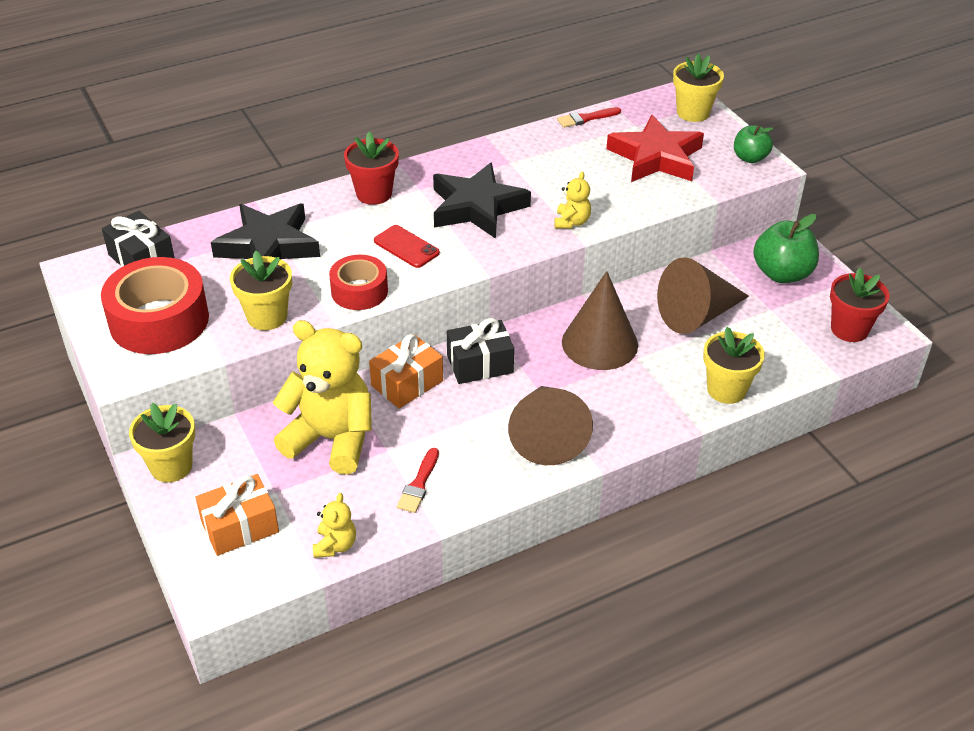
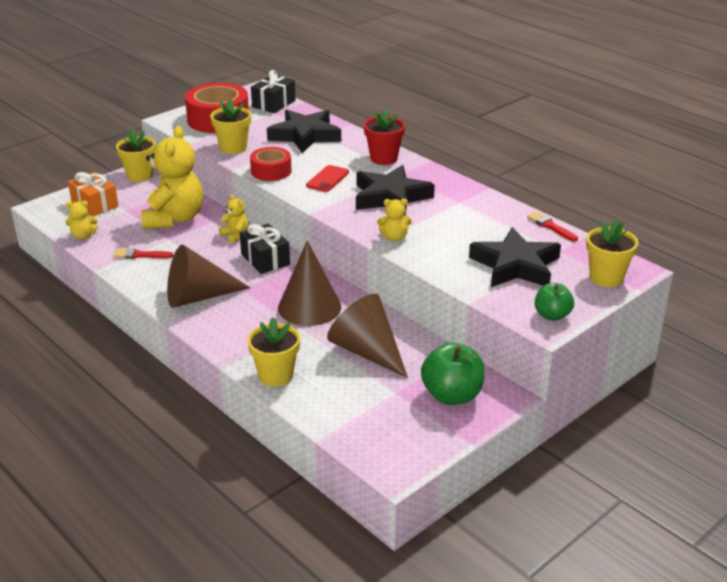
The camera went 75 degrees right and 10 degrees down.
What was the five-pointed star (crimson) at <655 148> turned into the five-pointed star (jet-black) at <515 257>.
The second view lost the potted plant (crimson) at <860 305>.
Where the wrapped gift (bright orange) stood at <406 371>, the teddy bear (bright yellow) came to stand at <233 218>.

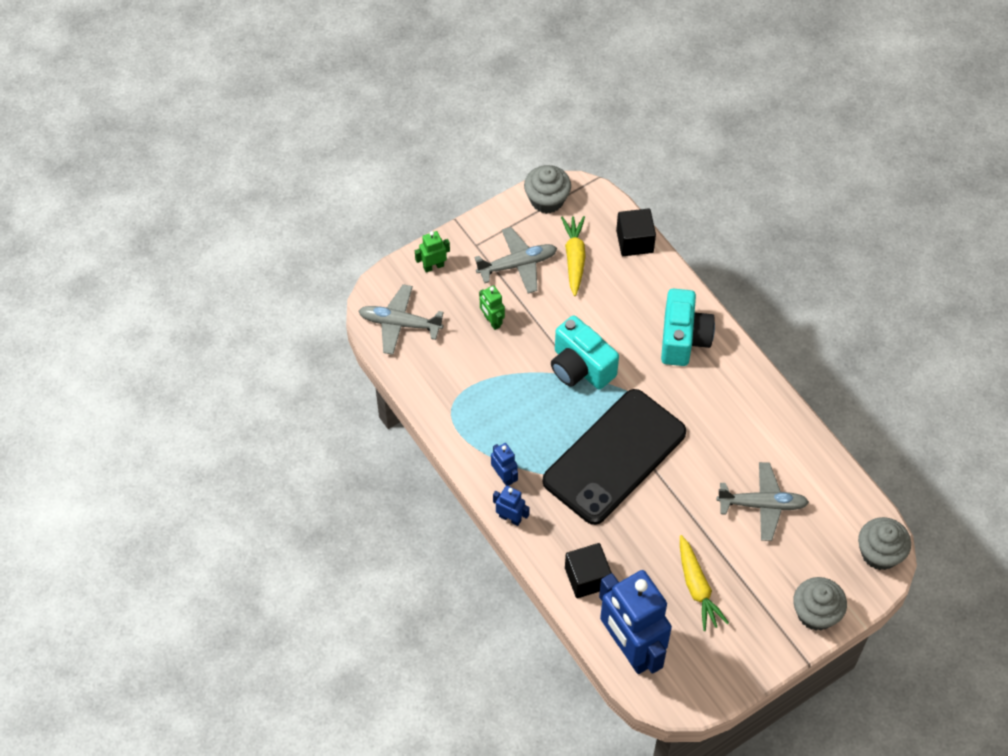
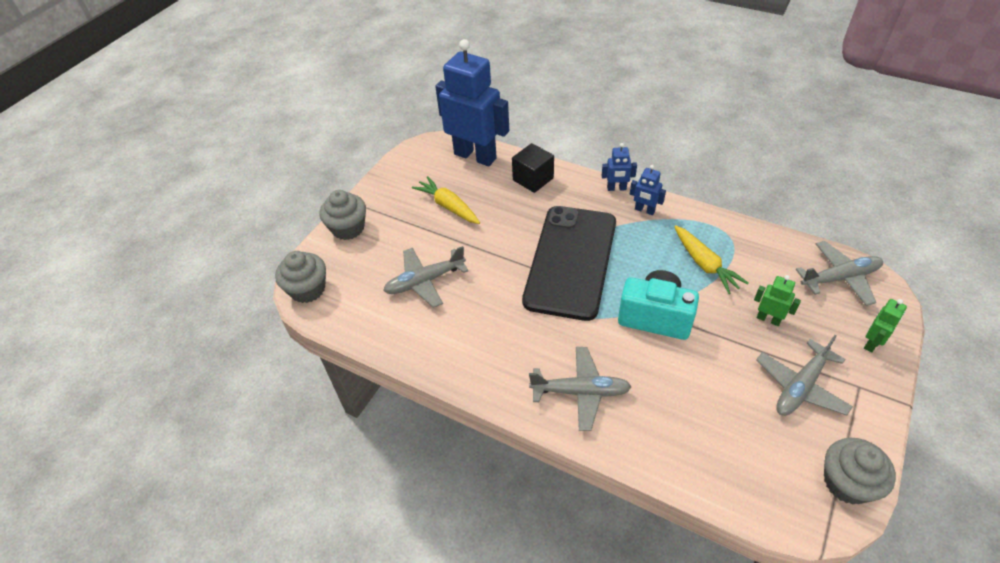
The camera went 155 degrees right and 10 degrees down.
The second view lost the cube (jet-black) at <636 232>.
The root vegetable (bright yellow) ended up elsewhere, having gone from <573 256> to <711 259>.
Where the compact camera (aqua) stood at <688 327>, the toy plane (grey) came to stand at <580 389>.

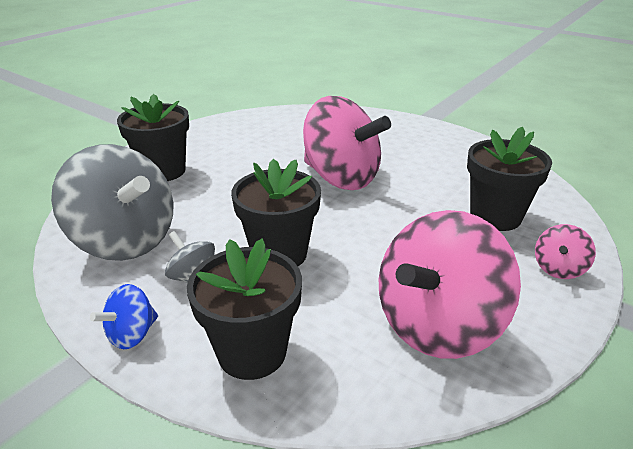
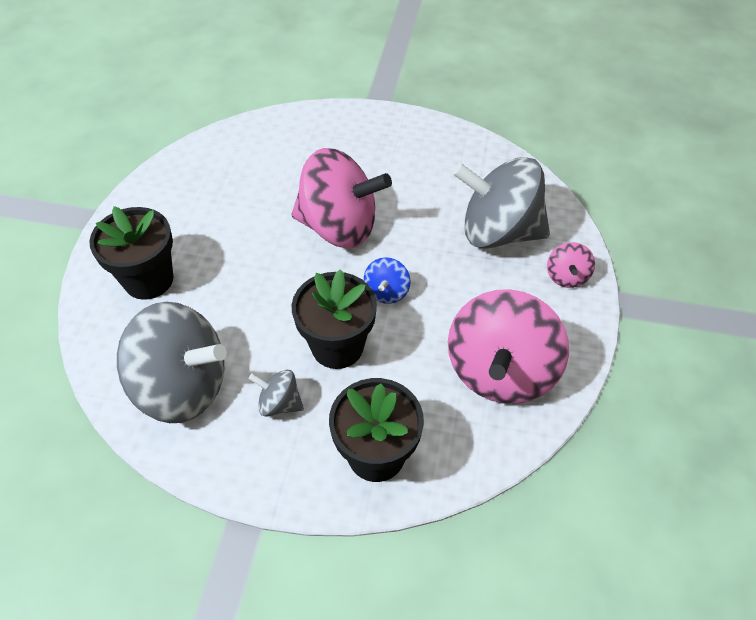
The camera went 25 degrees left and 20 degrees up.
Where the potted plant (jet-black) stood at <509 178>, the toy top (grey) came to stand at <501 203>.
The toy top (blue) ended up elsewhere, having gone from <124 316> to <387 280>.

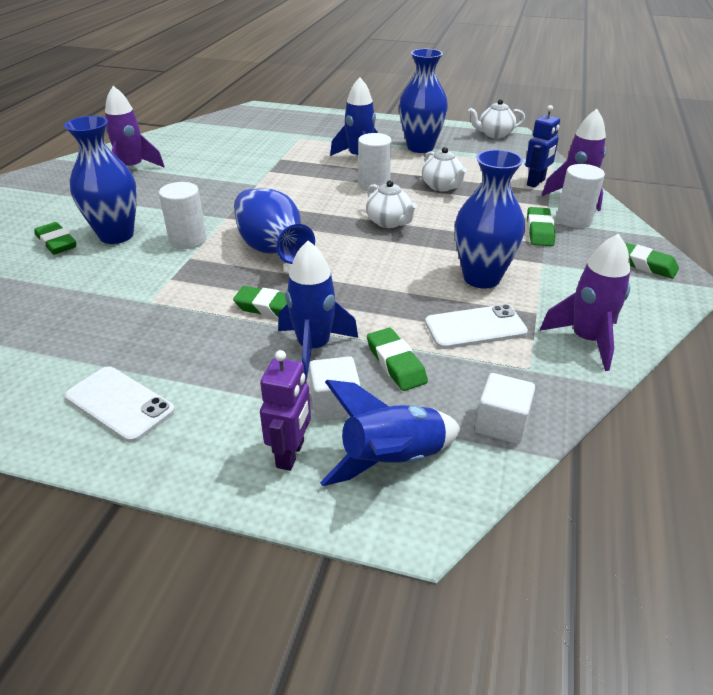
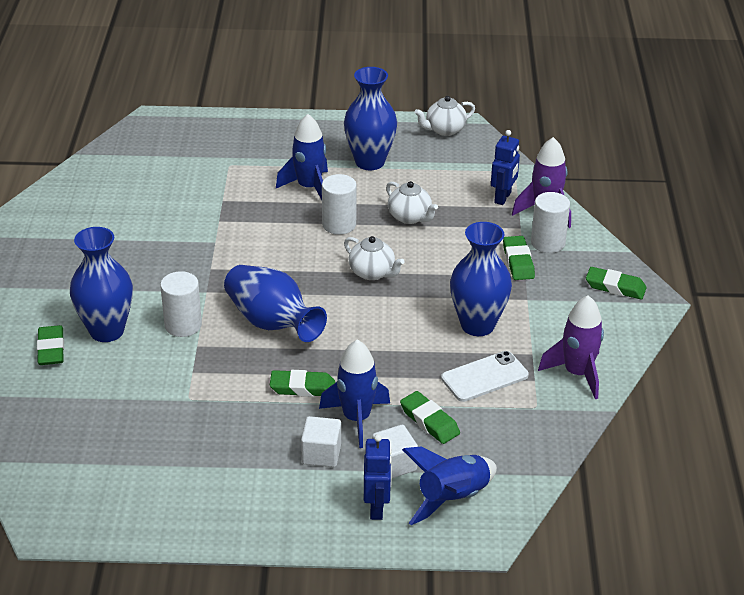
The camera went 15 degrees left and 0 degrees up.
The second view lost the toy rocket (violet) at <135 127>.
The pencil eraser (leaf-green) at <55 238> ended up facing another way, 45 degrees clockwise from before.
What was the robot figure (violet) at <285 410> turned into the robot figure (blue) at <378 477>.
The second view lost the mobile phone (white) at <120 404>.
The cube (white) ended up elsewhere, having gone from <505 408> to <321 441>.

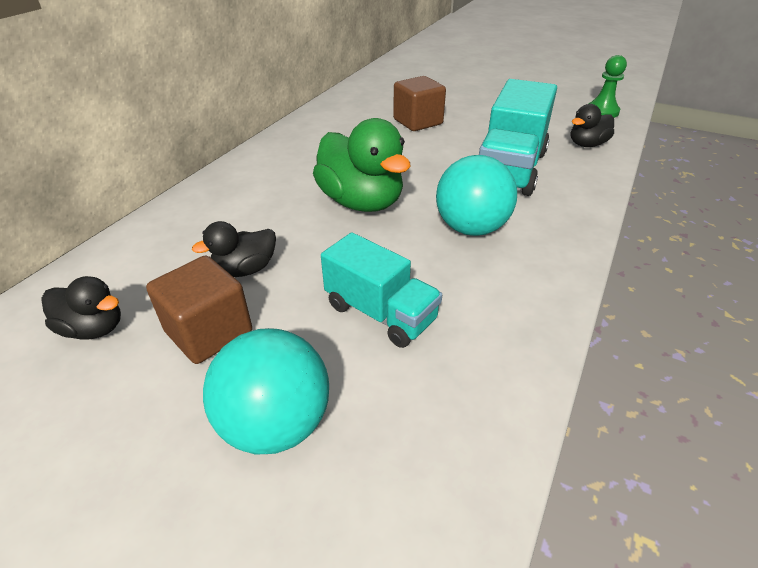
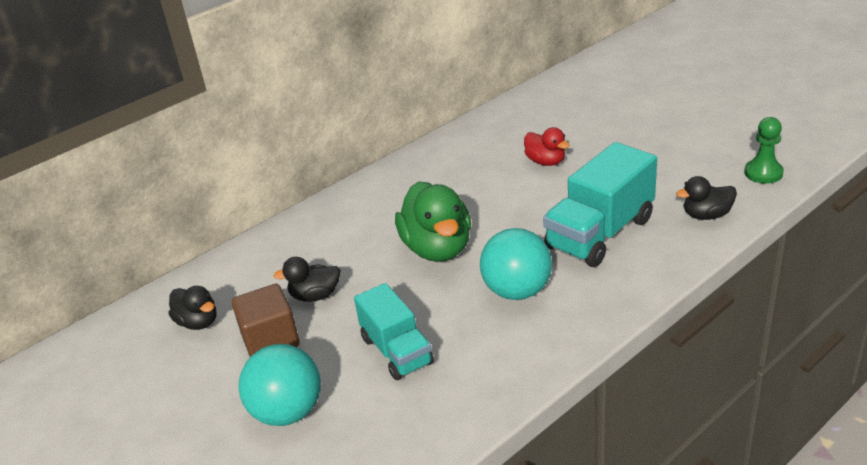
The camera went 25 degrees right and 5 degrees down.
Where the cube (russet) stood at <419 103>, the duck (crimson) came to stand at <547 146>.

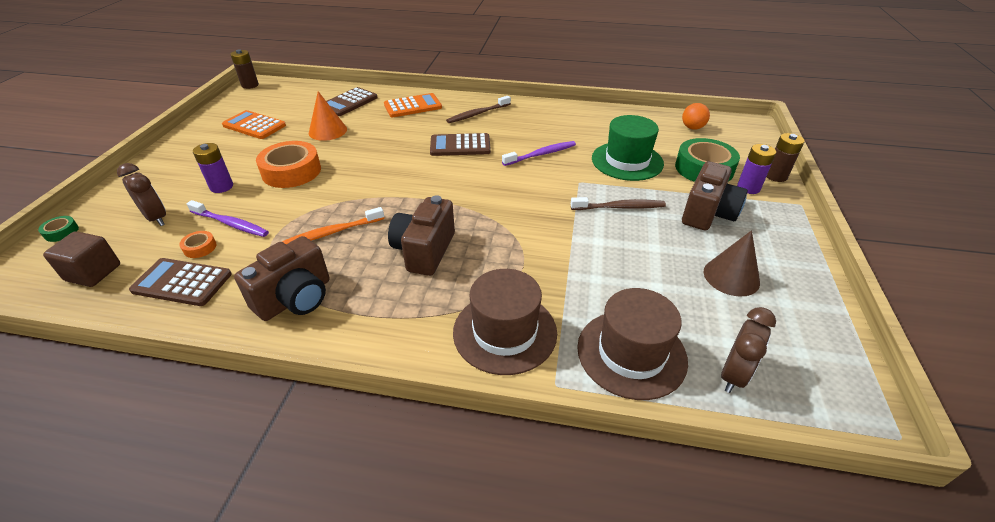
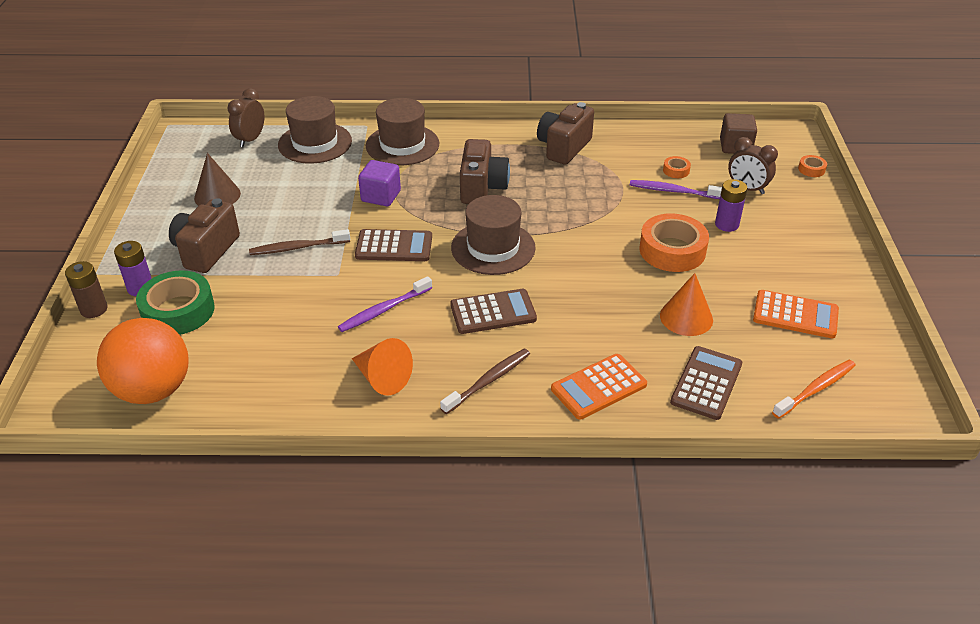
The camera went 170 degrees right and 0 degrees up.
The second view lost the power cell (russet) at <244 69>.
The size of the ball (bright orange) at <696 116> changed by a factor of 2.15.
The second view lost the hat (leaf-green) at <628 148>.
The dental brush (bright orange) ended up elsewhere, having gone from <333 225> to <814 389>.
What was the tape (leaf-green) at <58 229> turned into the tape (bright orange) at <812 166>.
The calculator (russet) ended up elsewhere, having gone from <180 282> to <393 245>.
The second view gained the cube (violet) at <379 183>.
The second view gained the hat (russet) at <493 235>.
The second view gained the cone (bright orange) at <382 367>.

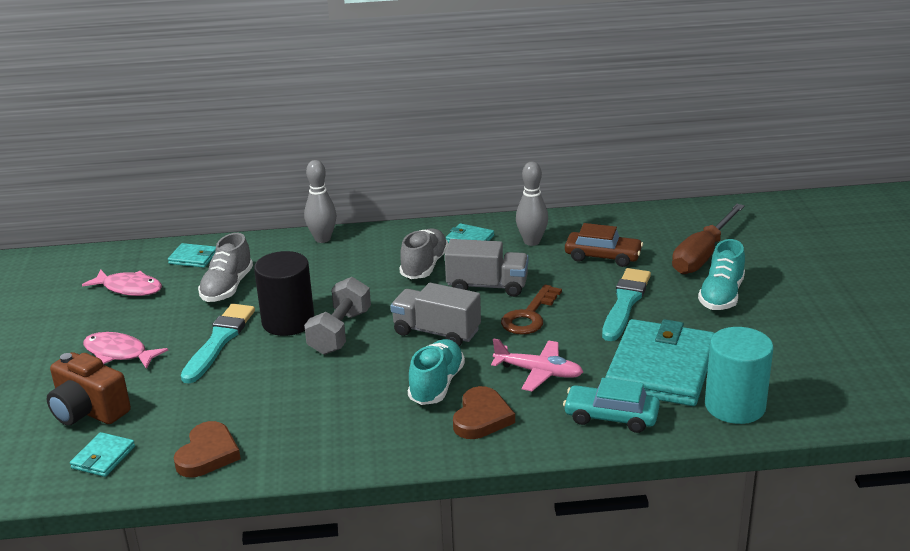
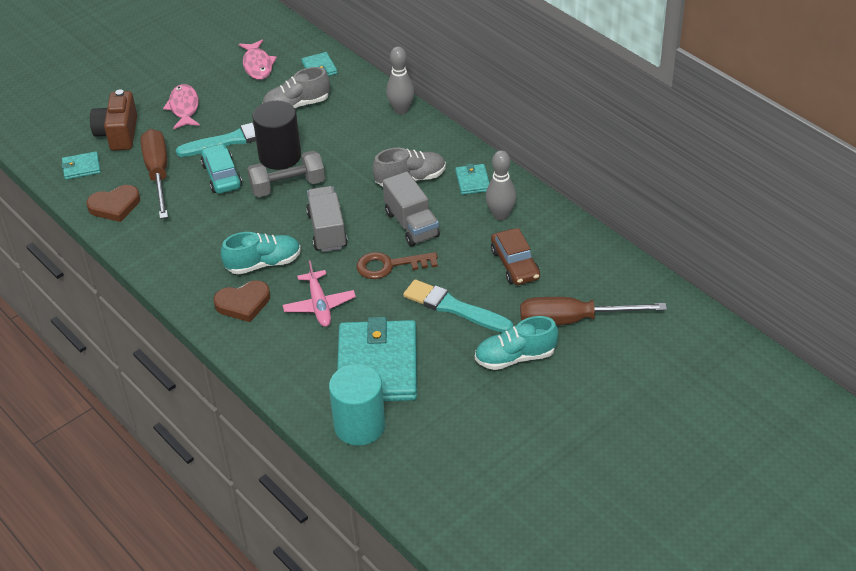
The camera went 55 degrees right and 15 degrees up.
The brush (aqua) at <626 304> ended up facing another way, 135 degrees counterclockwise from before.
The billfold (aqua) at <660 362> ended up facing another way, 75 degrees counterclockwise from before.
The toy car (aqua) ended up elsewhere, having gone from <611 405> to <221 168>.
The second view gained the flat screwdriver (russet) at <154 174>.

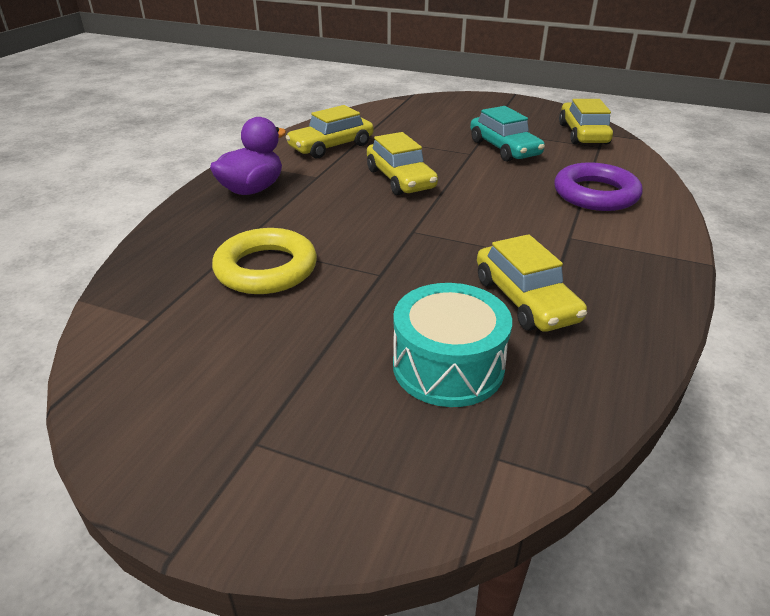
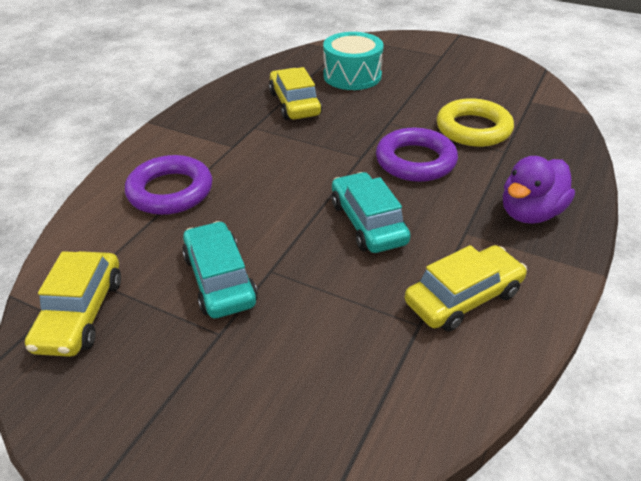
The camera went 175 degrees left and 5 degrees up.
What was the toy car (bright yellow) at <402 163> turned into the toy car (aqua) at <371 212>.
The second view gained the hoop (violet) at <417 155>.

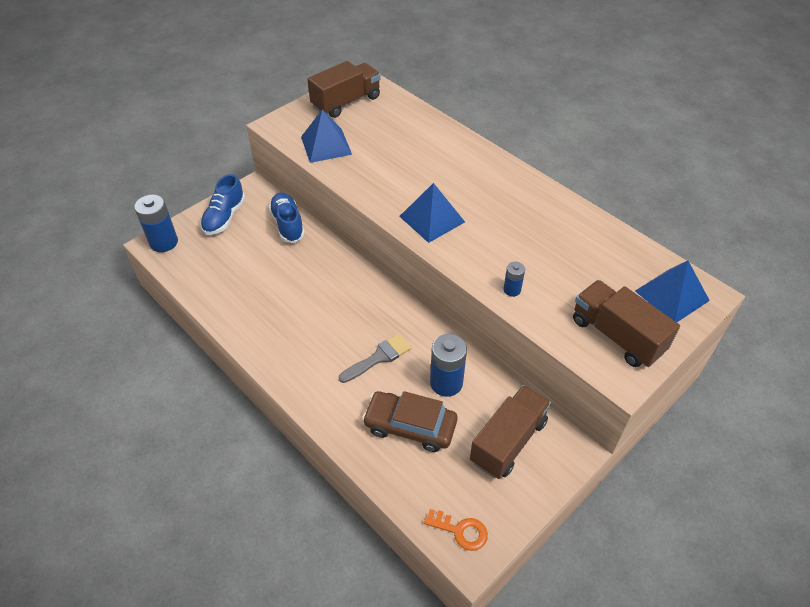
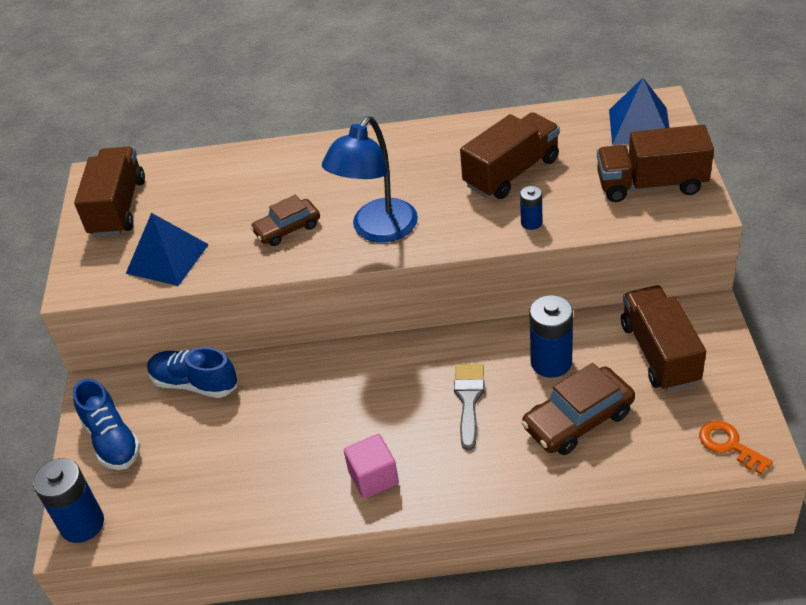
The camera went 45 degrees left and 5 degrees down.
Where the pyramid shape (blue) stood at <432 213>, the reading lamp (blue) came to stand at <370 179>.
The door key (bright orange) at <456 530> ended up facing another way, 105 degrees counterclockwise from before.
The second view gained the truck (russet) at <510 155>.
The second view gained the toy car (russet) at <285 220>.
The second view gained the cube (pink) at <371 466>.

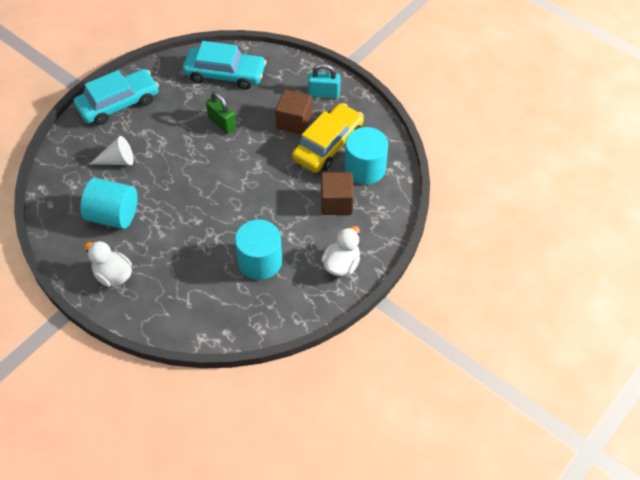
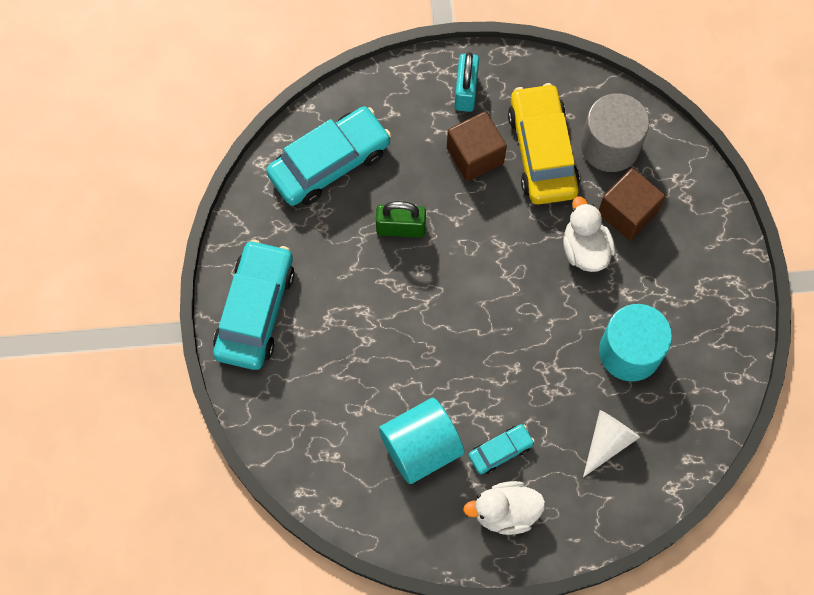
The camera went 45 degrees left and 15 degrees up.
The lock (aqua) at <324 81> ended up facing another way, 45 degrees counterclockwise from before.
What was the cylinder (aqua) at <366 156> turned into the cylinder (grey) at <615 132>.
The cone (white) ended up elsewhere, having gone from <112 150> to <611 443>.
The duck (white) ended up elsewhere, having gone from <340 251> to <589 234>.
The second view gained the toy car (aqua) at <502 449>.

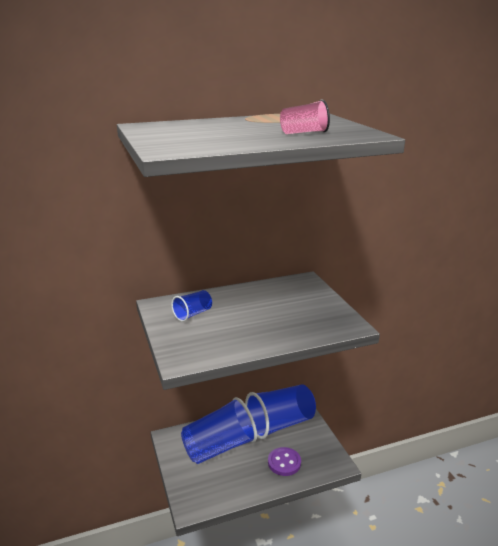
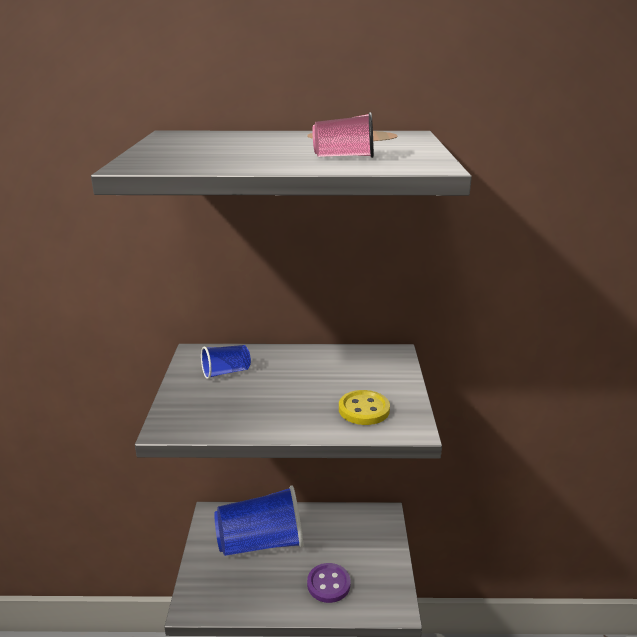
The camera went 20 degrees right and 0 degrees up.
The second view lost the cup (blue) at <280 411>.
The second view gained the button (bright yellow) at <364 407>.

